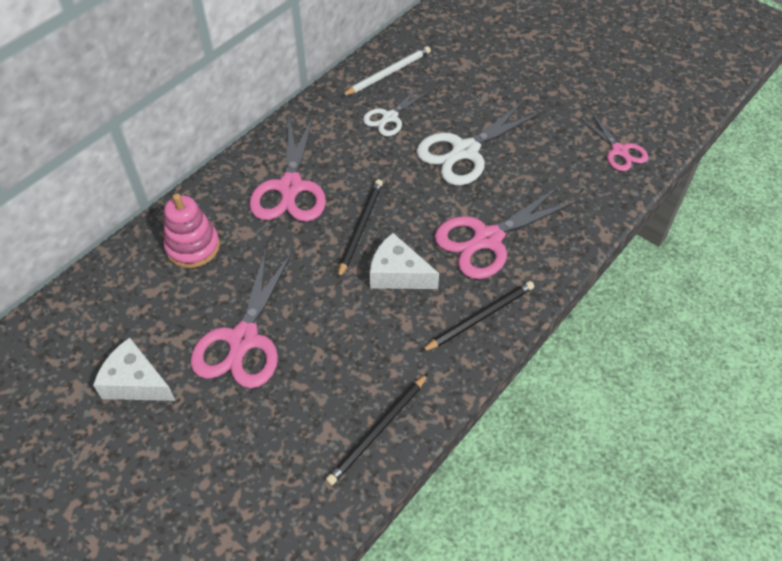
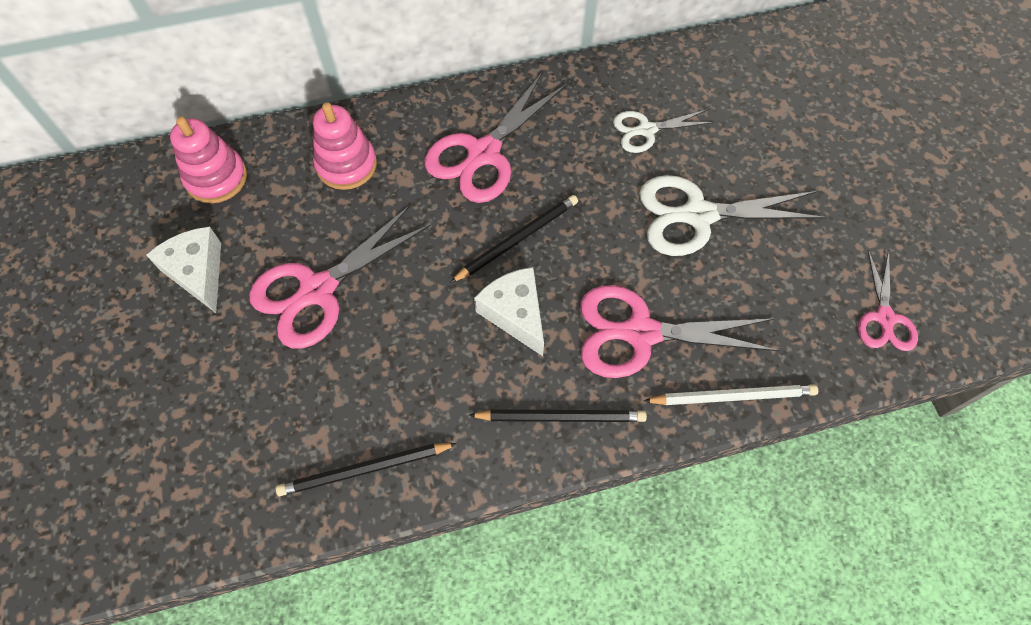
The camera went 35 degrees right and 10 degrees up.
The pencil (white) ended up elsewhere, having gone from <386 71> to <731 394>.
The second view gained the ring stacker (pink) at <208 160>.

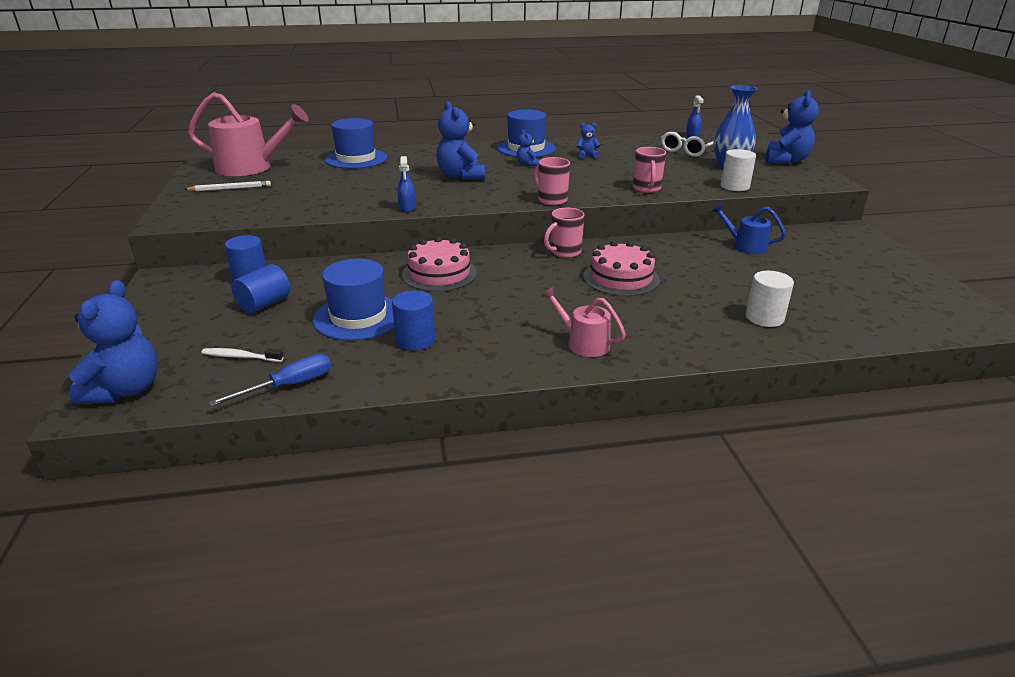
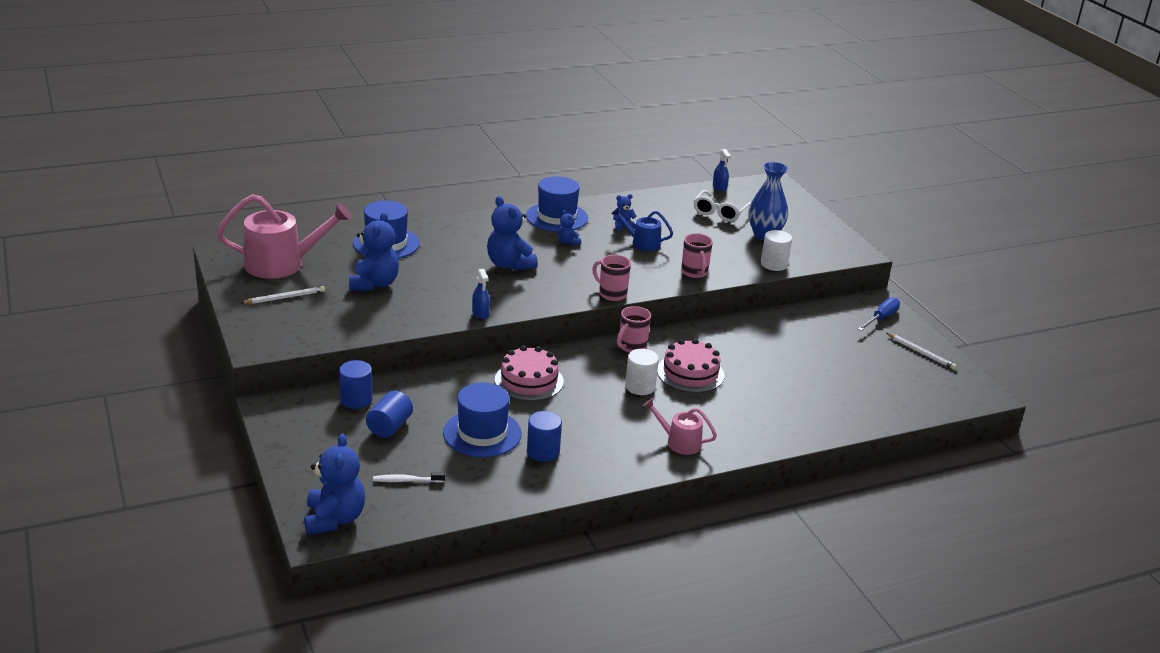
The camera went 15 degrees left and 0 degrees up.
The teddy bear (blue) ended up elsewhere, having gone from <792 127> to <374 251>.
The sprinkling can (blue) ended up elsewhere, having gone from <749 228> to <642 229>.
The cylinder (white) ended up elsewhere, having gone from <770 299> to <642 372>.
The flat screwdriver (blue) ended up elsewhere, having gone from <269 380> to <879 314>.
The second view gained the pencil (white) at <921 351>.

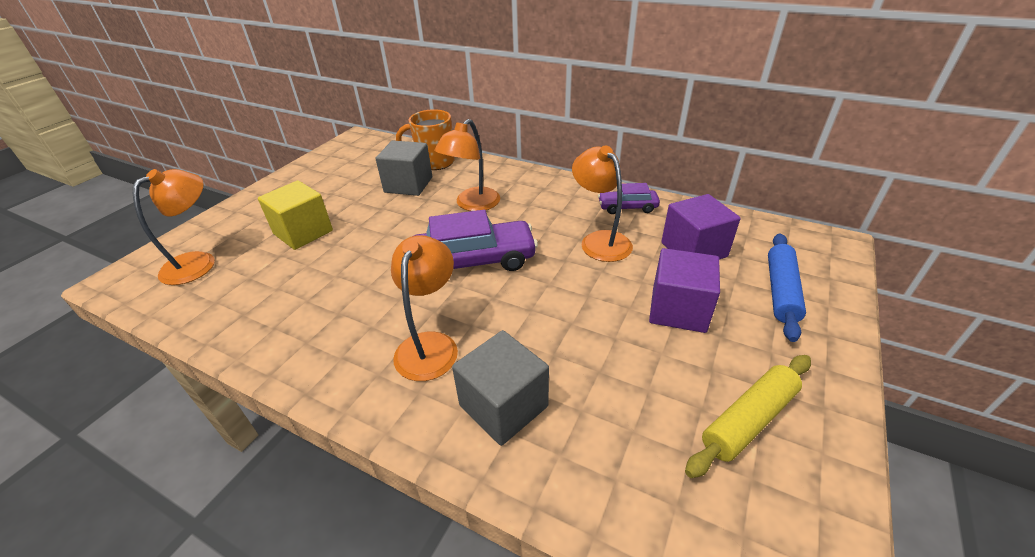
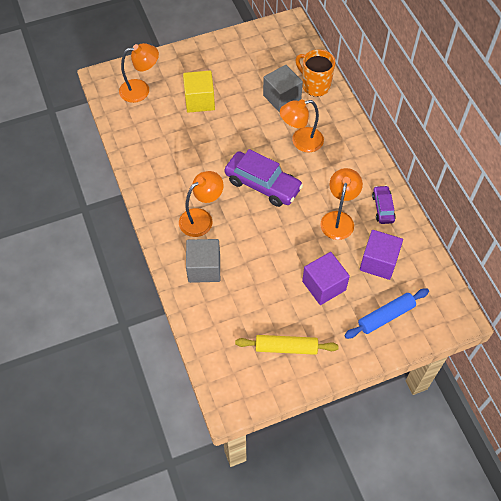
The camera went 40 degrees right and 20 degrees up.
The toy car (violet) at <629 198> ended up facing another way, 45 degrees clockwise from before.

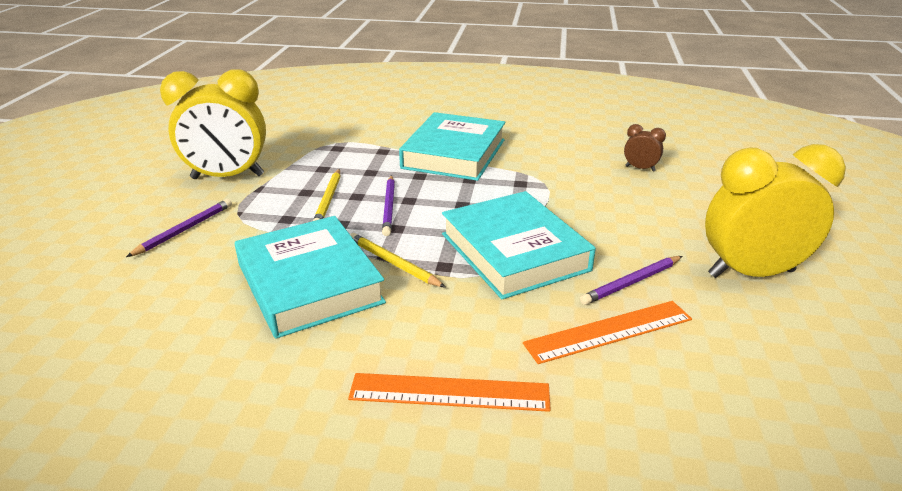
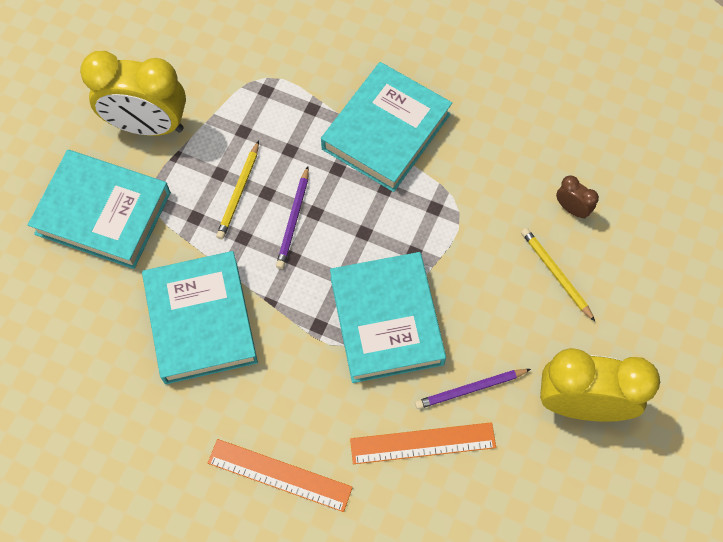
The camera went 15 degrees right and 35 degrees up.
Where the pencil (violet) stood at <179 228>, the hardcover (aqua) came to stand at <99 209>.
The pencil (bright yellow) ended up elsewhere, having gone from <398 260> to <558 274>.

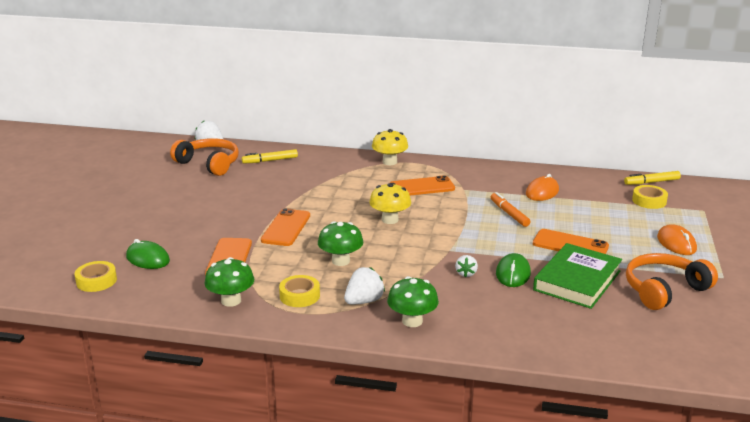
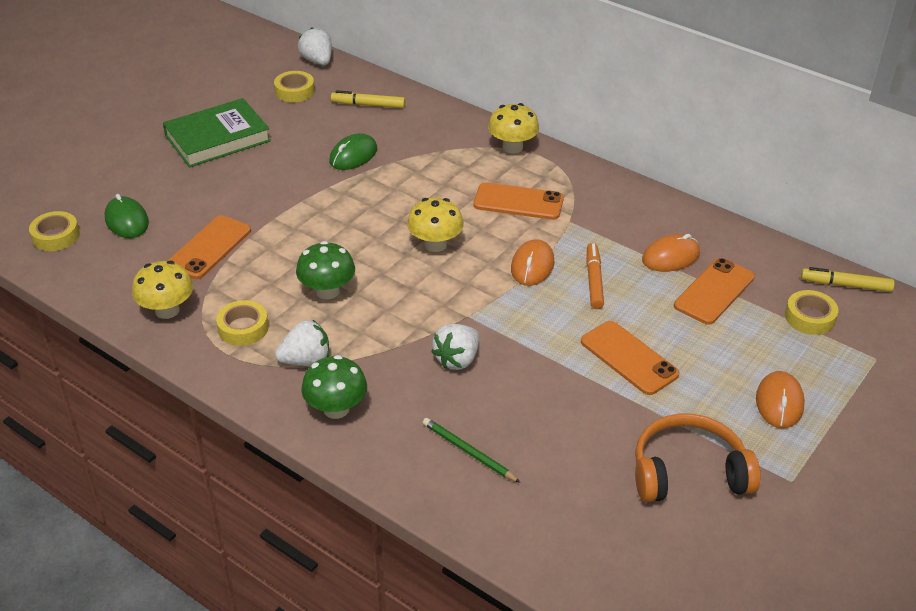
The camera went 25 degrees right and 15 degrees up.
Where the over-ear headphones (bright orange) stood at <204 157>, the tape (bright yellow) came to stand at <294 86>.
The mobile phone (bright orange) ended up elsewhere, having gone from <285 227> to <714 291>.
The hardcover (leaf-green) ended up elsewhere, having gone from <577 276> to <217 132>.
The PC mouse (leaf-green) ended up elsewhere, having gone from <513 270> to <353 151>.
The size of the strawberry (white) at <466 266> changed by a factor of 1.58.
What was the fungus (leaf-green) at <229 282> turned into the fungus (bright yellow) at <162 290>.
The second view gained the PC mouse (bright orange) at <532 262>.
The second view gained the pencil (leaf-green) at <472 450>.

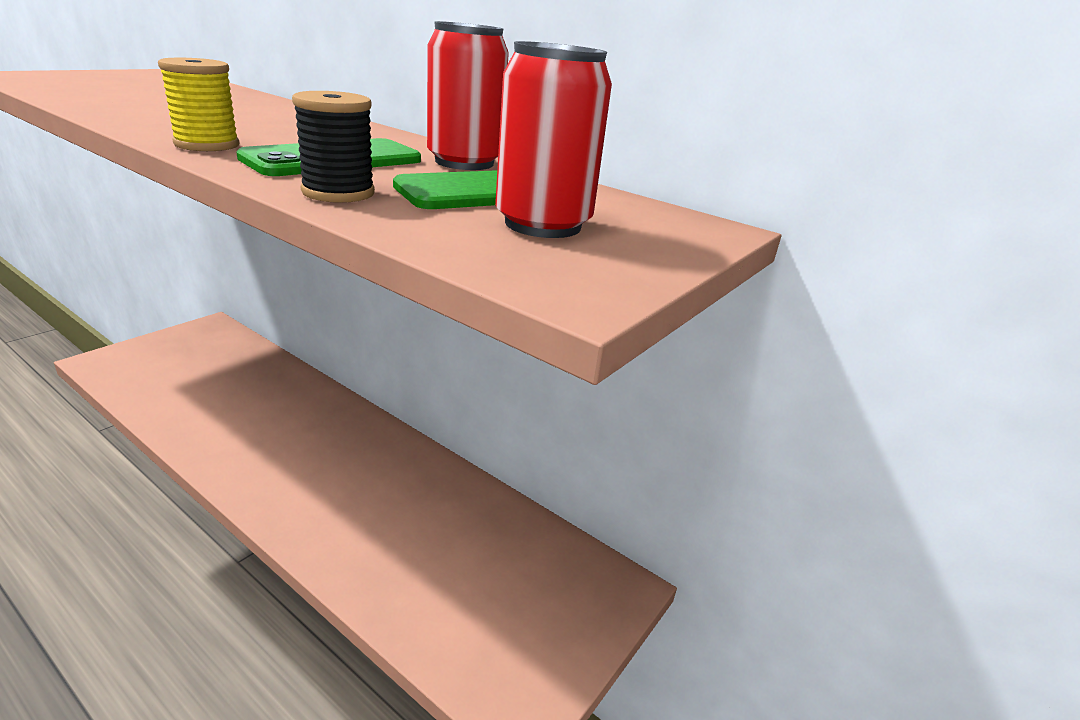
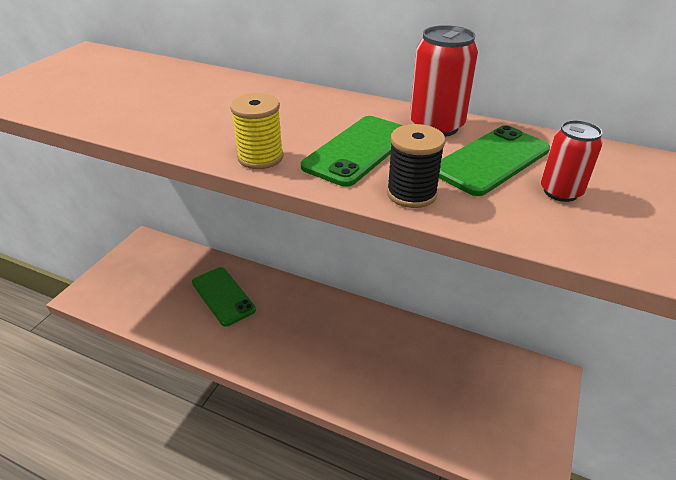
The camera went 10 degrees left and 10 degrees up.
The size of the soda can (crimson) at <553 139> changed by a factor of 0.64.
The second view gained the mobile phone (leaf-green) at <224 297>.

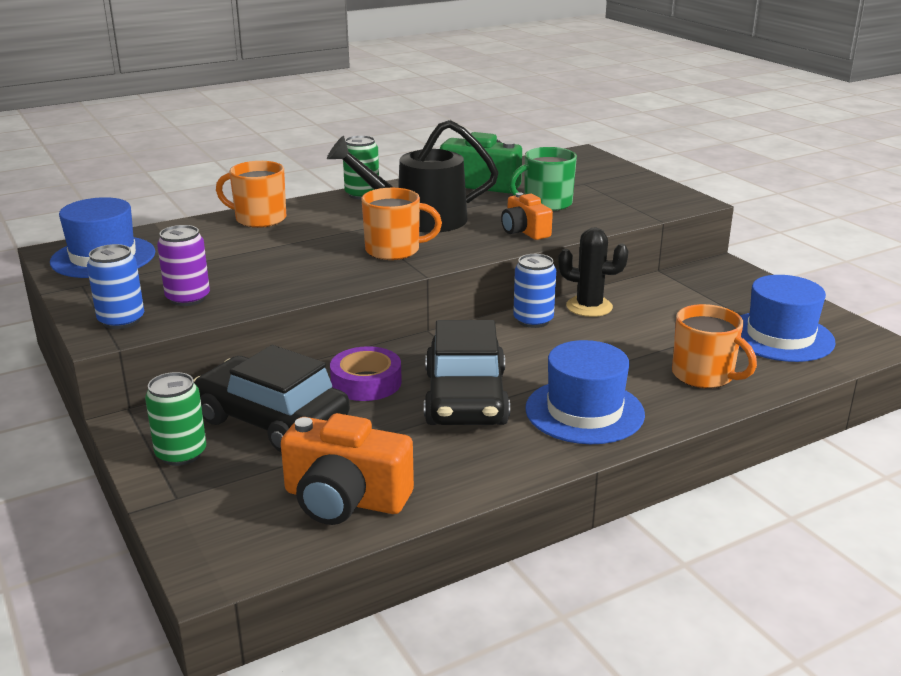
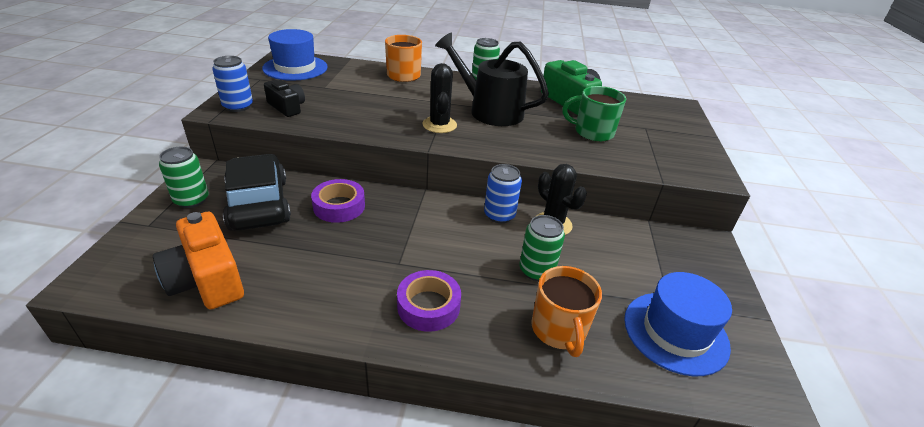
The camera went 35 degrees right and 10 degrees up.
Where the coffee mug (bright orange) stood at <401 224>, the saguaro cactus (jet-black) came to stand at <440 98>.
The second view lost the compact camera (bright orange) at <527 216>.
Where the soda can (violet) stood at <183 265>, the compact camera (jet-black) came to stand at <284 98>.
The second view lost the toy car (jet-black) at <467 372>.
Where the hat (blue) stood at <585 392>, the tape (violet) came to stand at <429 301>.
The second view gained the soda can (leaf-green) at <542 248>.

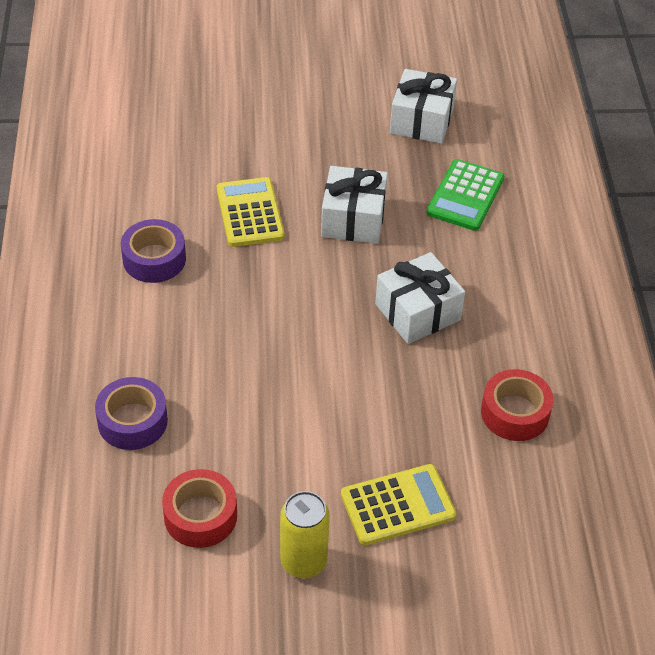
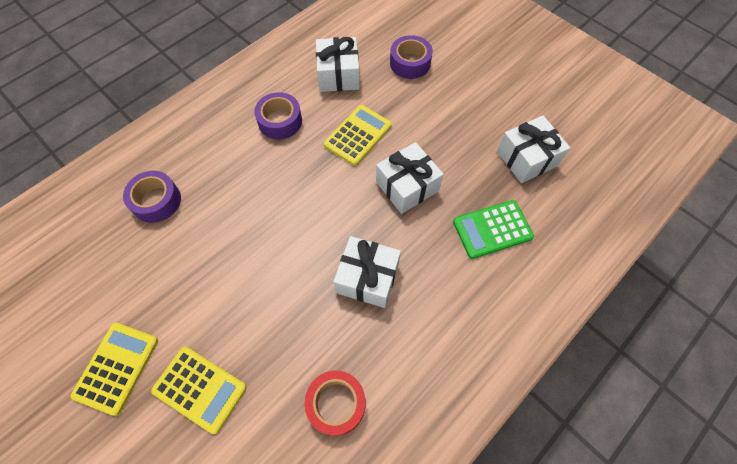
The camera went 50 degrees right and 15 degrees up.
The second view lost the tape (crimson) at <199 508>.
Where the soda can (bright yellow) stood at <305 534>, the calculator (bright yellow) came to stand at <114 369>.
The second view gained the tape (violet) at <411 57>.
The second view gained the wrapped gift (white) at <338 64>.

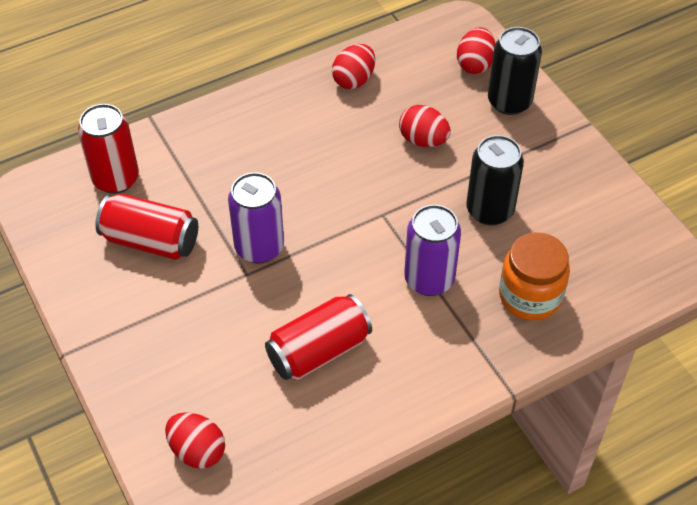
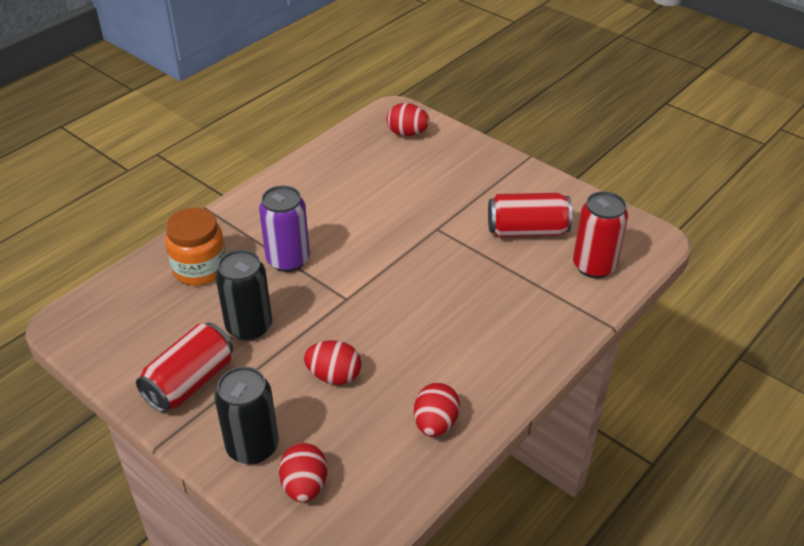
The camera went 160 degrees right and 10 degrees down.
The second view lost the soda can (violet) at <256 217>.
The soda can (crimson) ended up elsewhere, having gone from <318 337> to <184 368>.

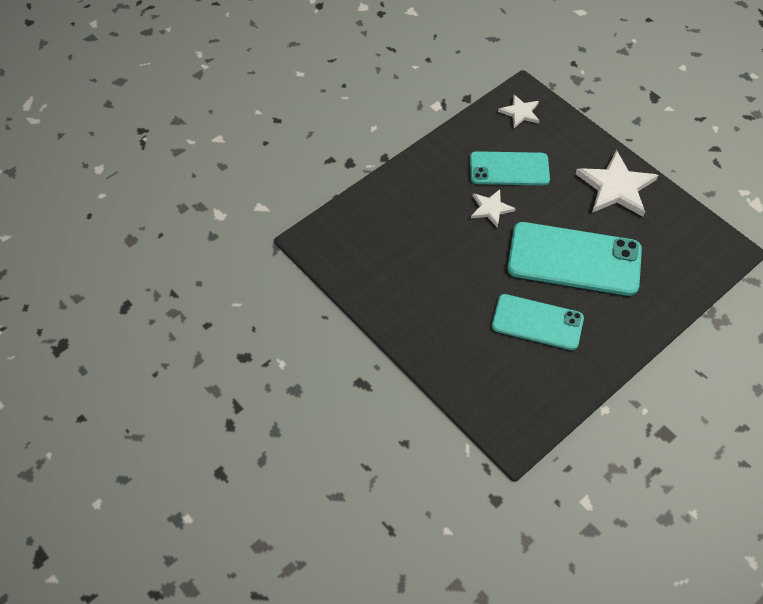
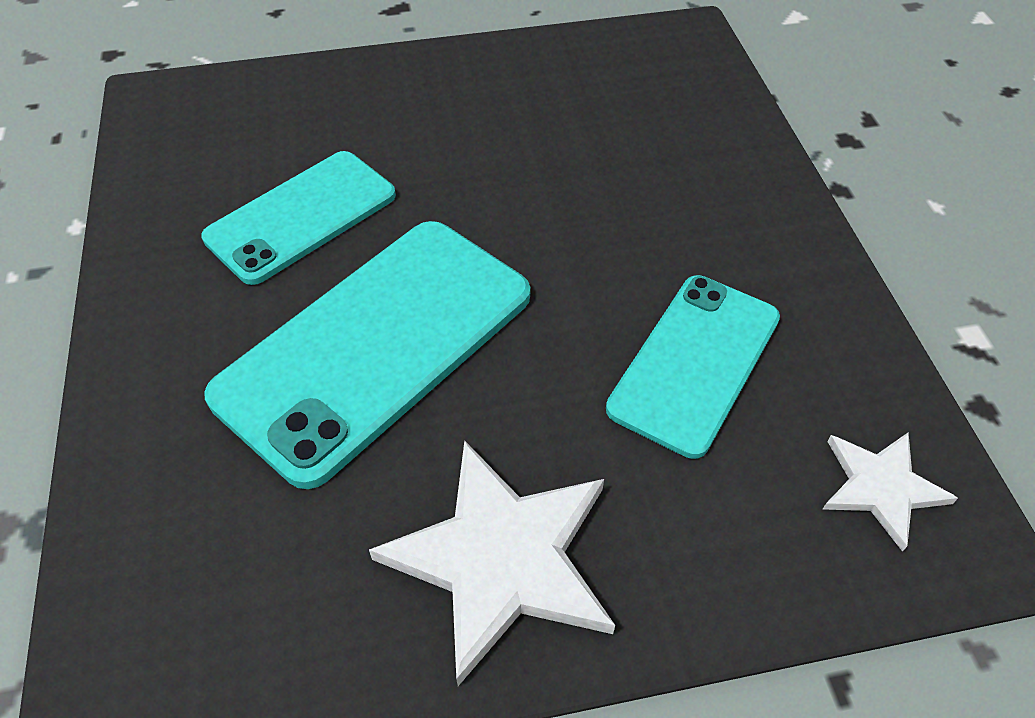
The camera went 120 degrees right and 5 degrees down.
The second view lost the five-pointed star (white) at <493 208>.

